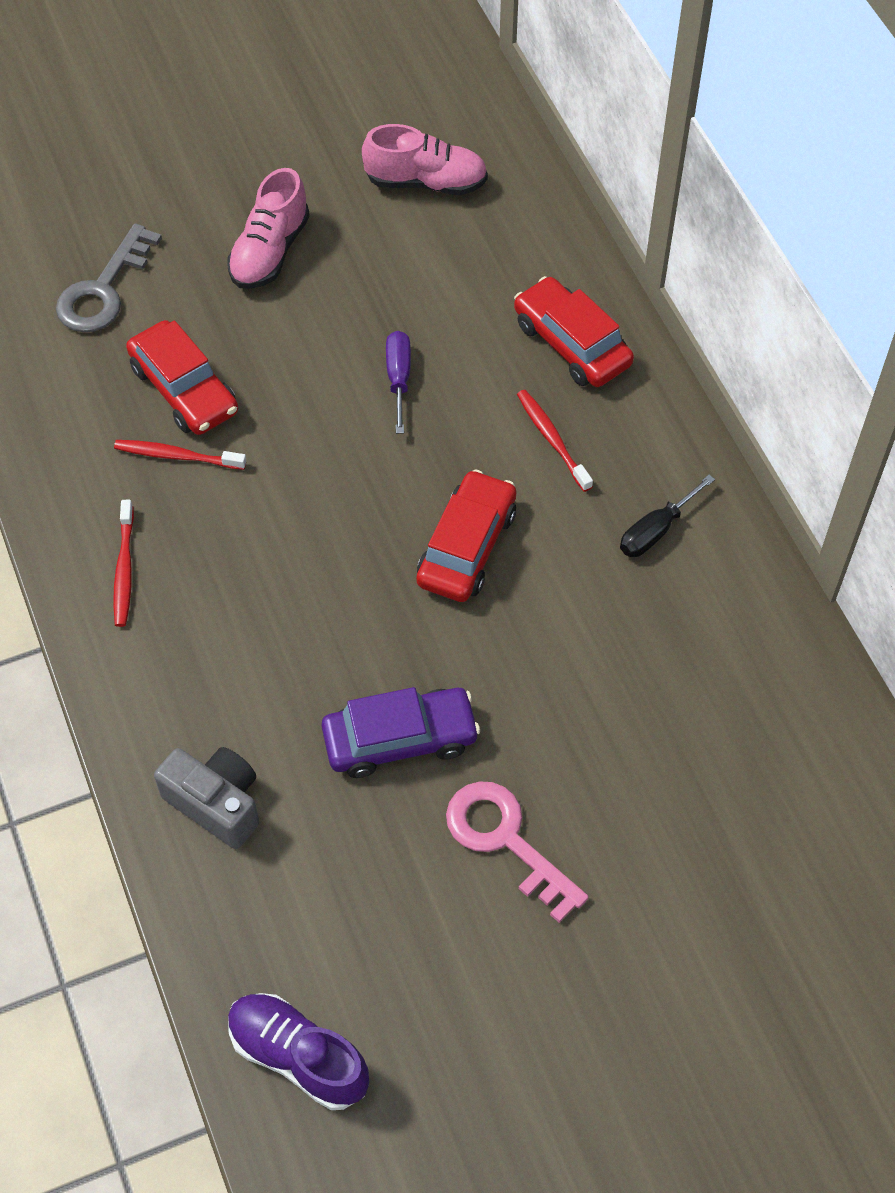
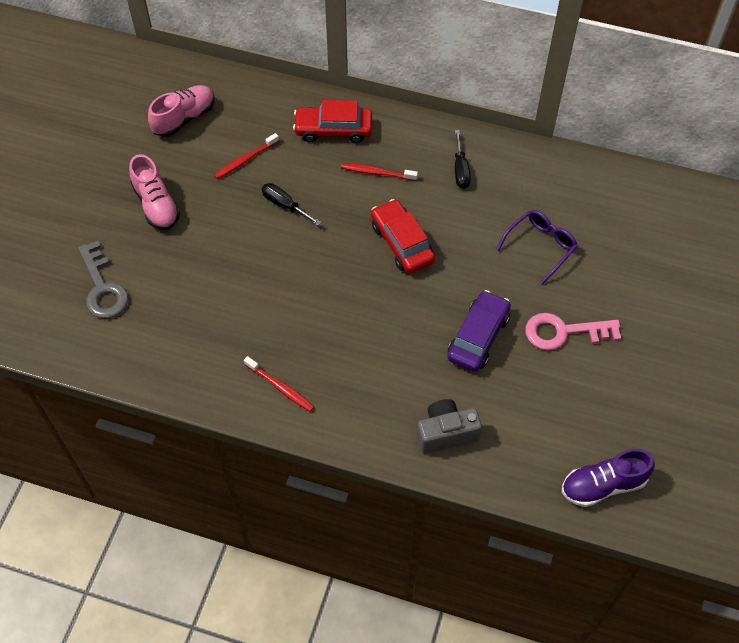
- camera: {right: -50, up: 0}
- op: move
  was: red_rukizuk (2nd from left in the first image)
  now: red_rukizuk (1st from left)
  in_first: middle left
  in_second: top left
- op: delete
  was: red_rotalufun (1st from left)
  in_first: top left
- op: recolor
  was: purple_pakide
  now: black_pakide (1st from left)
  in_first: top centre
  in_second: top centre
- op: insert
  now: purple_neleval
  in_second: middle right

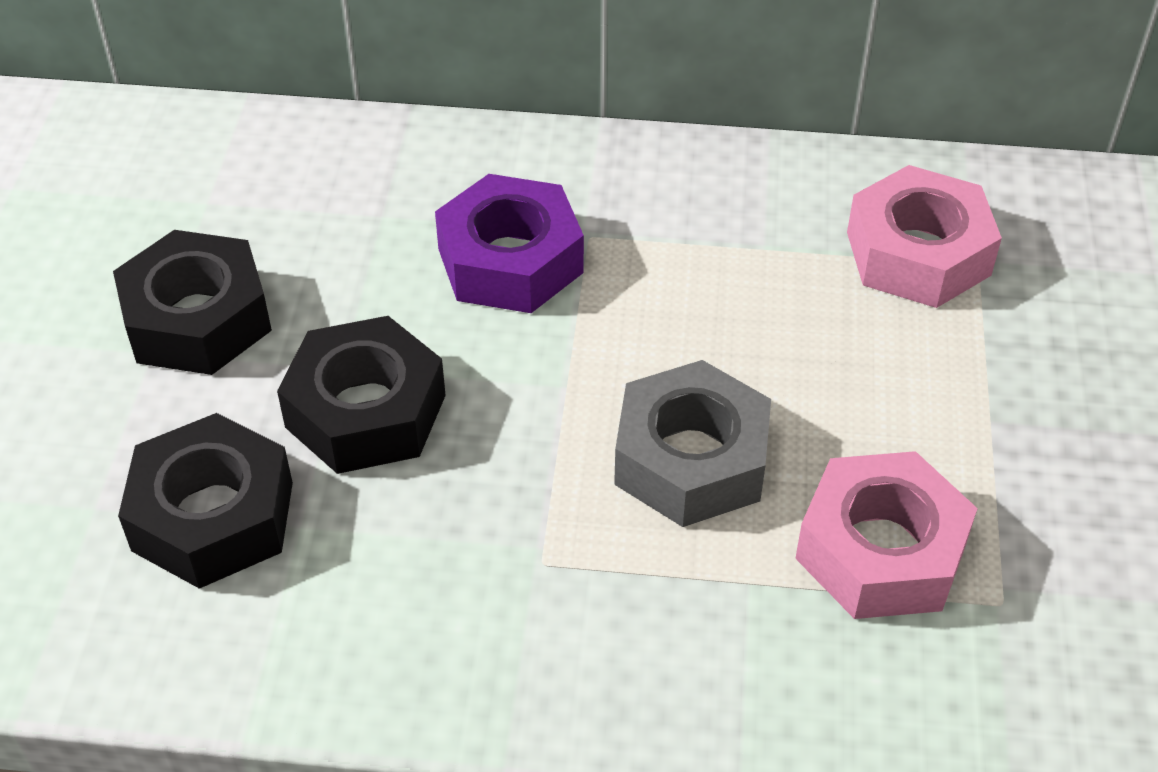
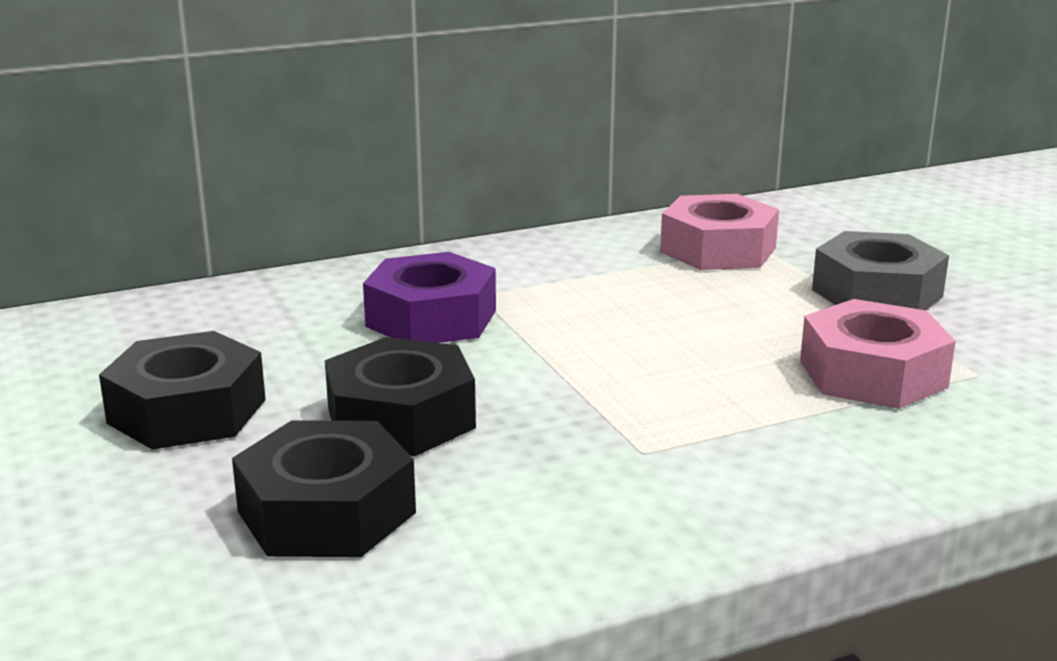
- camera: {right: -30, up: -25}
- op: move
  was: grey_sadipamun
  in_first: centre
  in_second: middle right

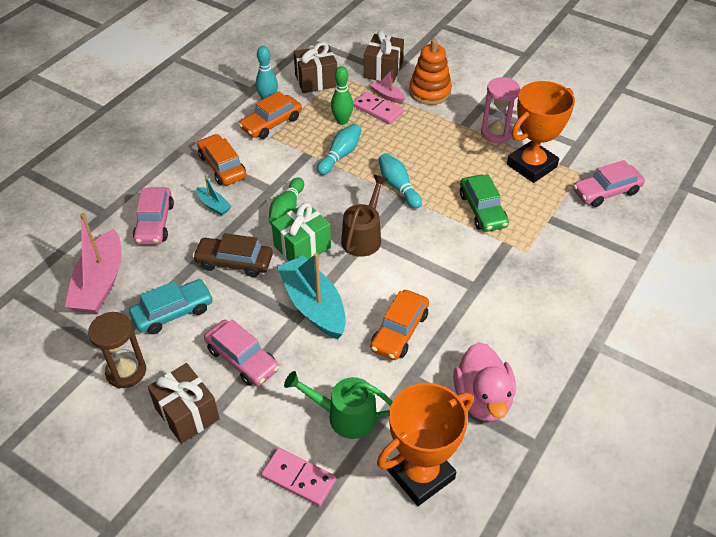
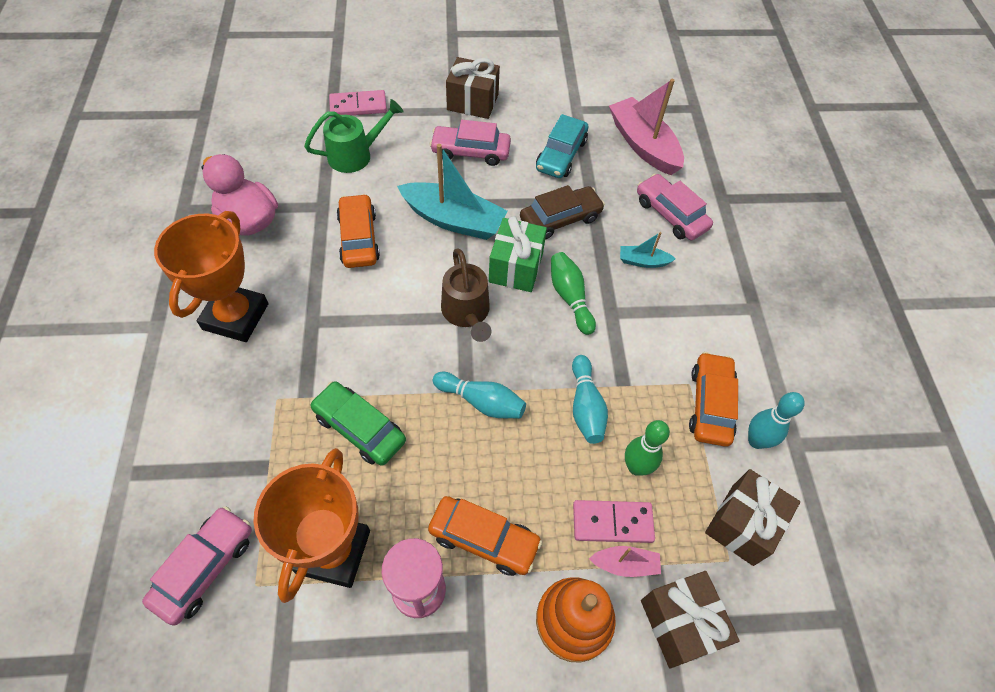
- camera: {right: 140, up: 10}
- op: delete
  was: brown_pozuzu
  in_first: middle left
- op: move
  was: orange_rotalufun (1st from left in the first image)
  now: orange_rotalufun (2nd from left)
  in_first: top left
  in_second: bottom centre
- op: move
  was: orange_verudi (1st from left)
  in_first: bottom centre
  in_second: middle left

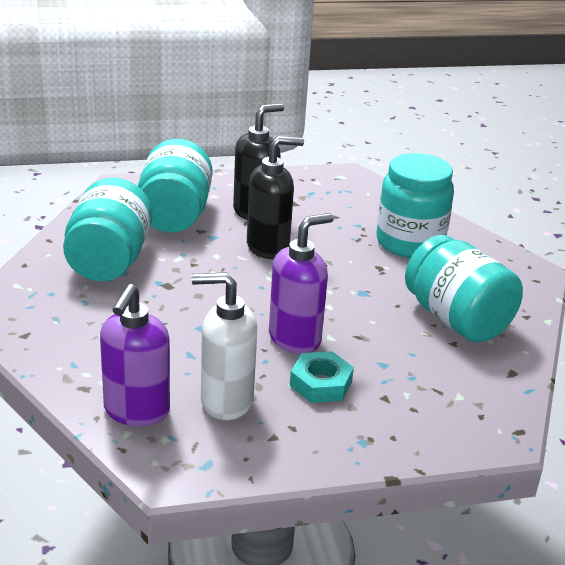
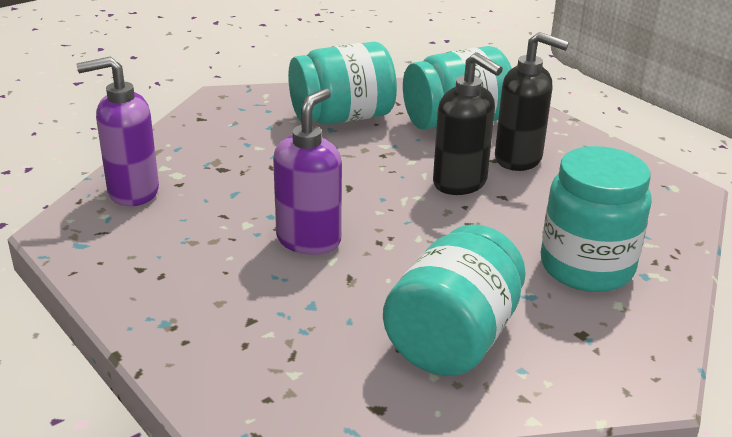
- camera: {right: 65, up: 0}
- op: delete
  was: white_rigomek
  in_first: centre
- op: rotate
  was: purple_rigomek (2nd from left)
  in_first: centre
  in_second: centre
  clockwise: -90
- op: delete
  was: turquoise_sadipamun
  in_first: bottom centre

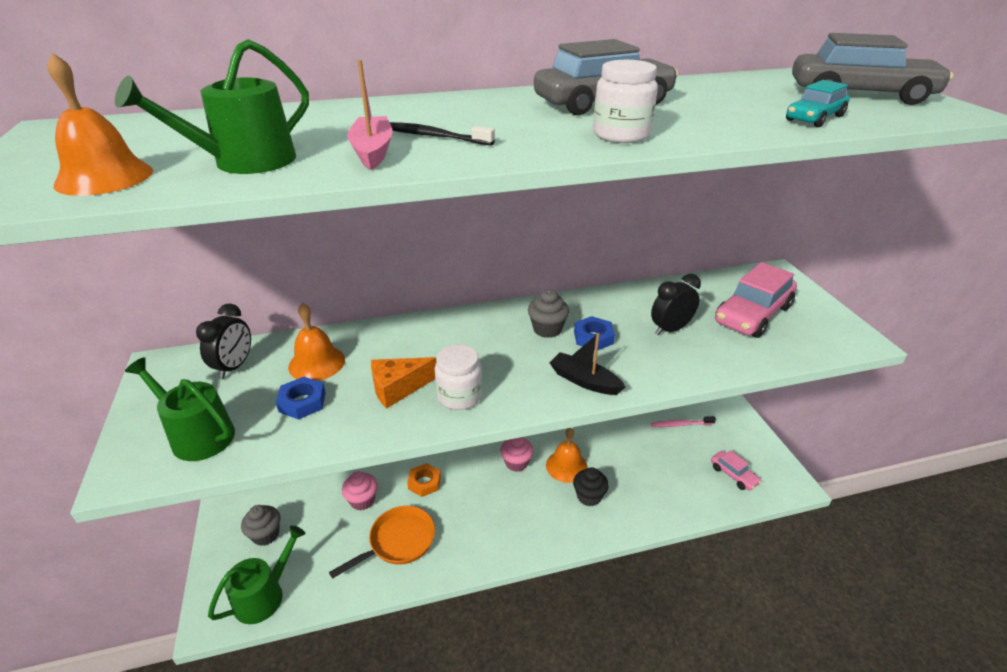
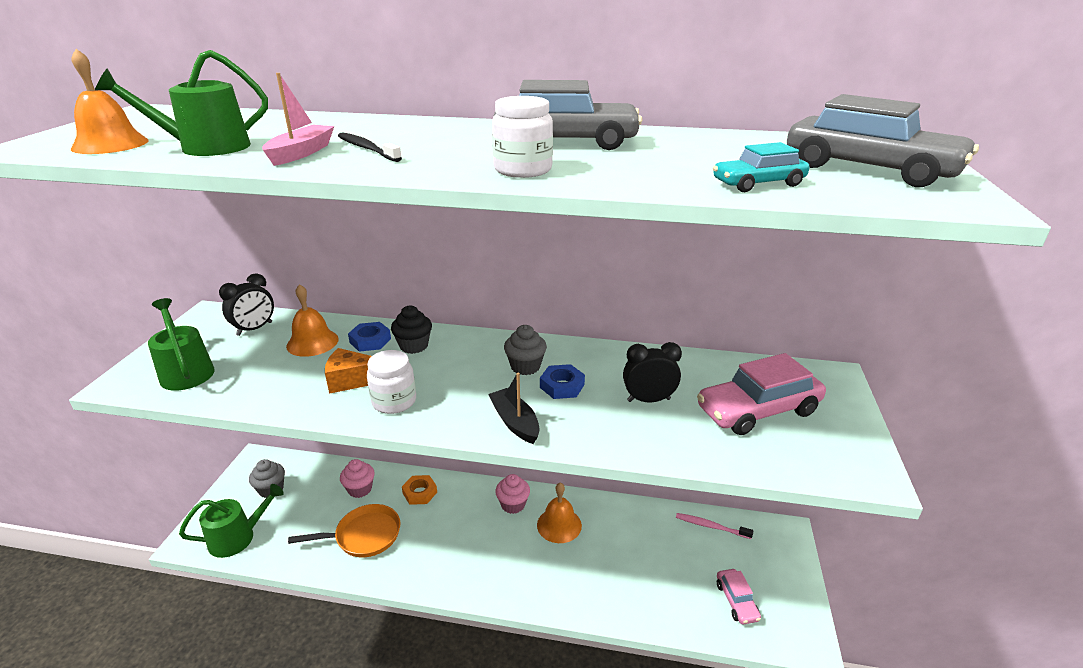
- camera: {right: 25, up: -5}
- op: move
  was: blue_sadipamun (1st from left)
  in_first: middle left
  in_second: centre
- op: move
  was: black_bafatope
  in_first: bottom centre
  in_second: centre

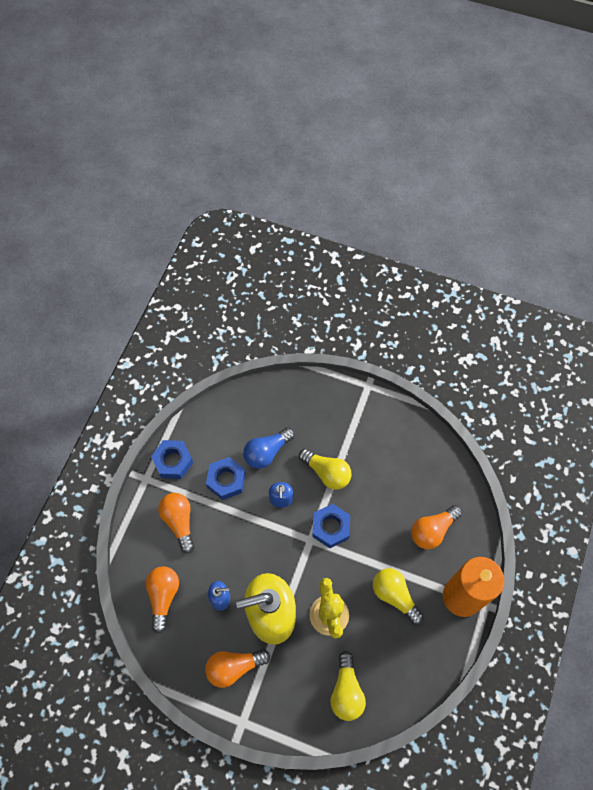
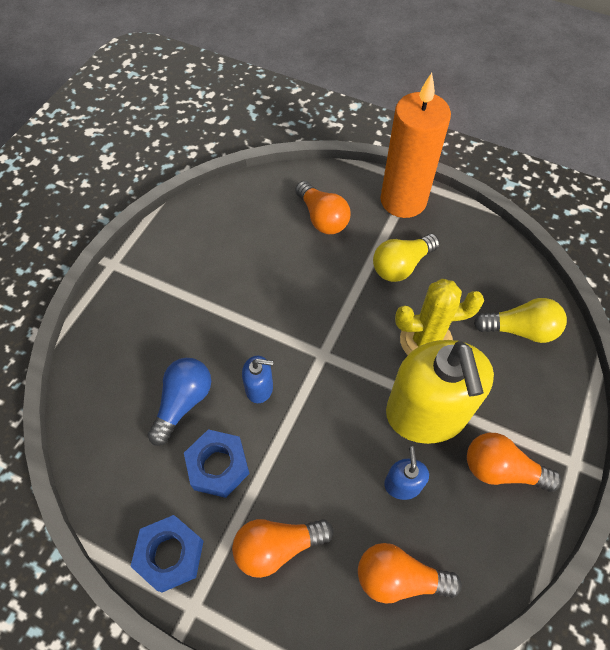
- camera: {right: -85, up: -5}
- op: rotate
  was: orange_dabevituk (3rd from left in the first image)
  in_first: bottom centre
  in_second: bottom right
  clockwise: 120
- op: rotate
  was: blue_dabevituk
  in_first: centre
  in_second: middle left
  clockwise: -120
- op: delete
  was: yellow_dabevituk (1st from left)
  in_first: centre
- op: delete
  was: blue_sadipamun (3rd from left)
  in_first: centre

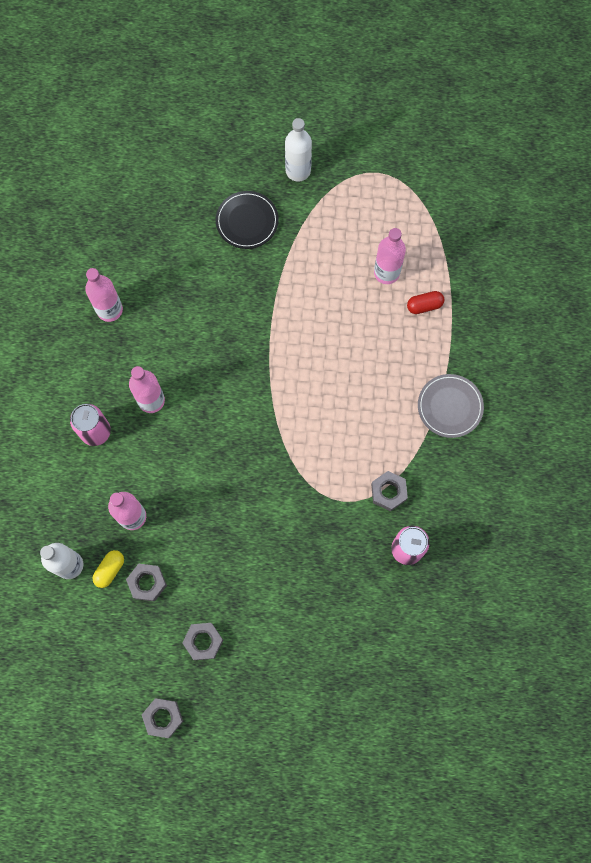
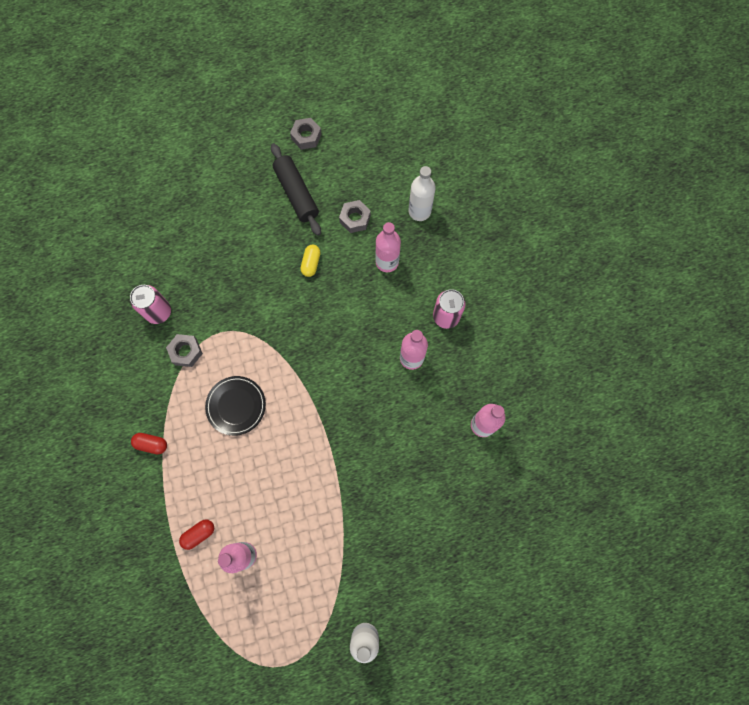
- camera: {right: 160, up: 0}
- op: move
  was: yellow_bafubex
  in_first: middle left
  in_second: centre
- op: replace
  was: grey_sadipamun (3rd from left)
  now: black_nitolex
  in_first: bottom centre
  in_second: top centre
- op: move
  was: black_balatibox
  in_first: top centre
  in_second: middle left
- op: replace
  was: grey_balatibox
  now: red_bafubex (1st from left)
  in_first: middle right
  in_second: middle left

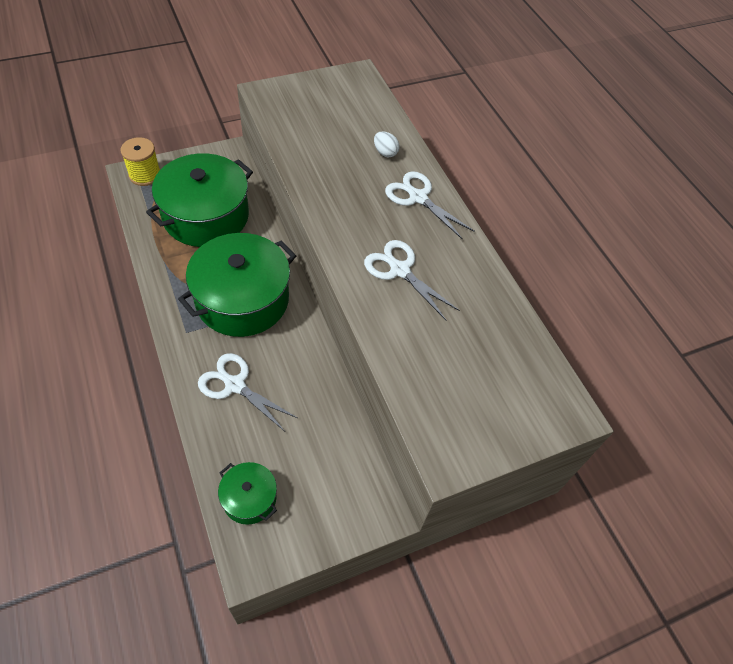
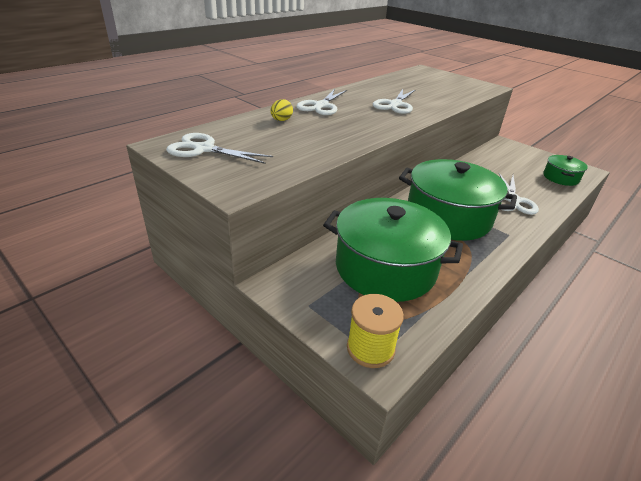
- camera: {right: -110, up: -20}
- op: recolor
  was: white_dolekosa
  now: yellow_dolekosa
  in_first: top centre
  in_second: top centre
- op: insert
  now: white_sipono (1st from left)
  in_second: top centre

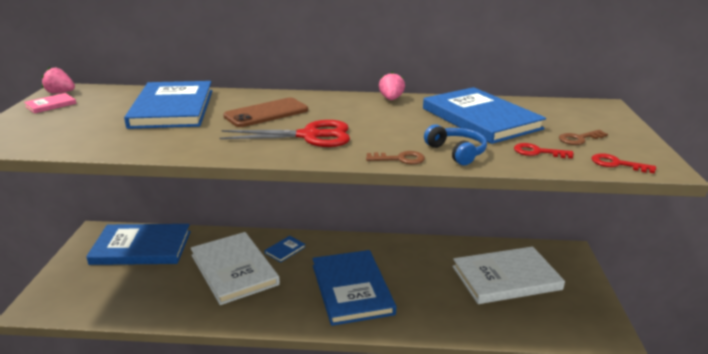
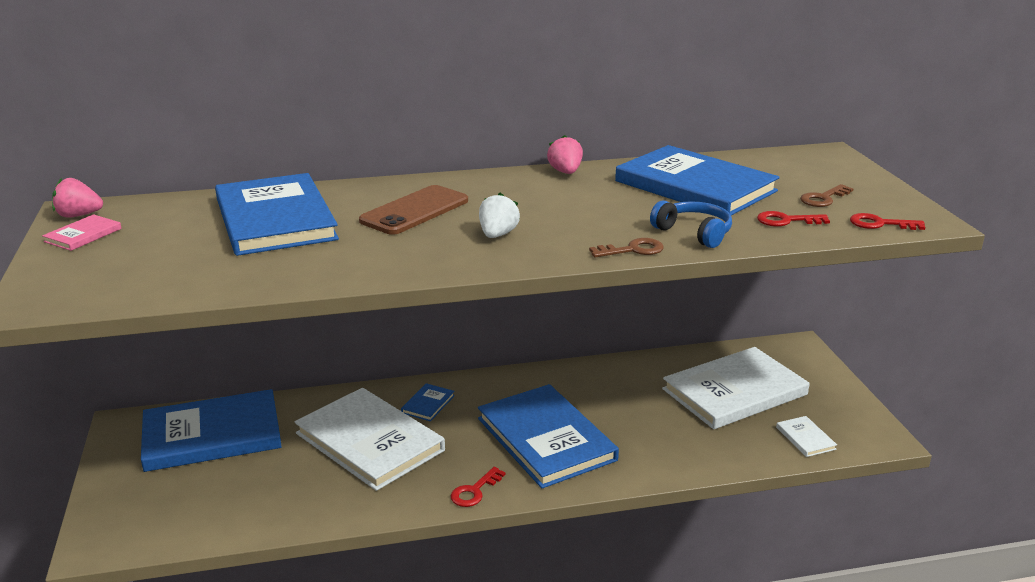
- camera: {right: -15, up: 0}
- op: replace
  was: red_sipono
  now: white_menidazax
  in_first: centre
  in_second: centre
- op: insert
  now: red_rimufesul (1st from left)
  in_second: bottom centre
- op: insert
  now: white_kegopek (3rd from left)
  in_second: bottom right

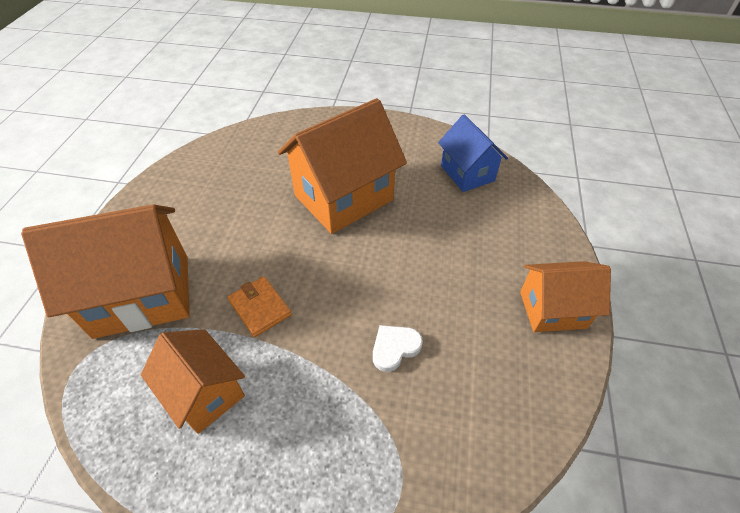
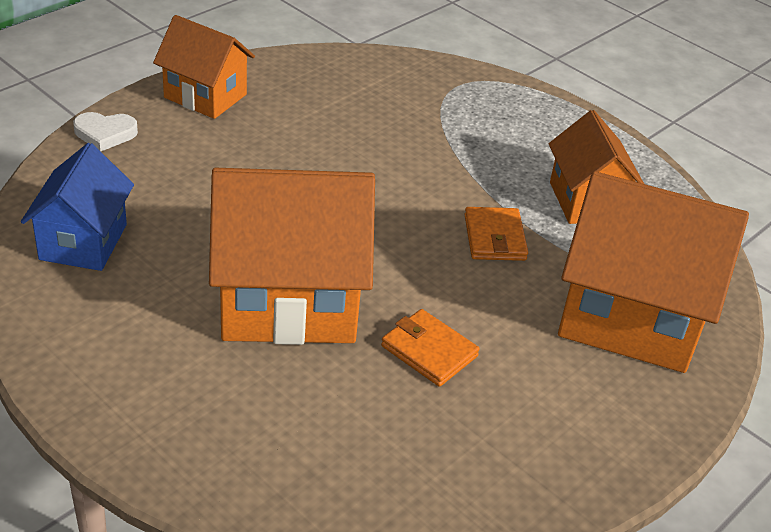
- camera: {right: -150, up: -10}
- op: move
  was: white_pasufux
  in_first: bottom centre
  in_second: top left
- op: insert
  now: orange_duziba (1st from left)
  in_second: centre

